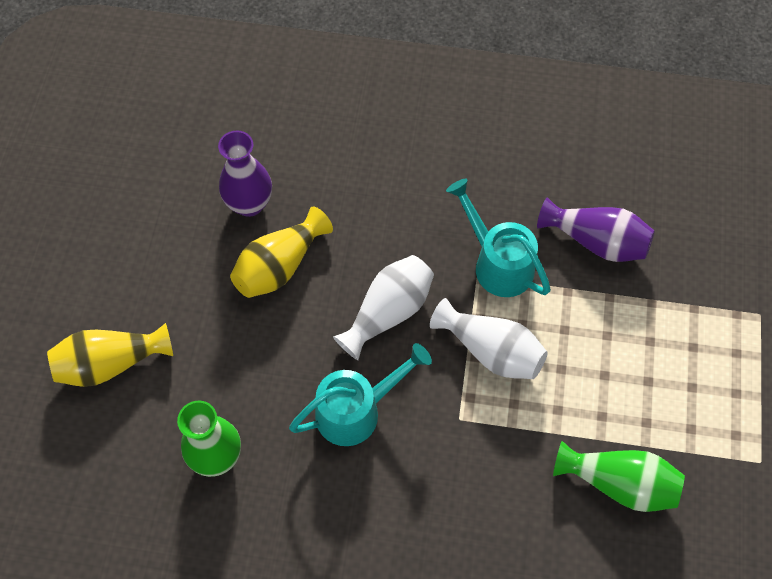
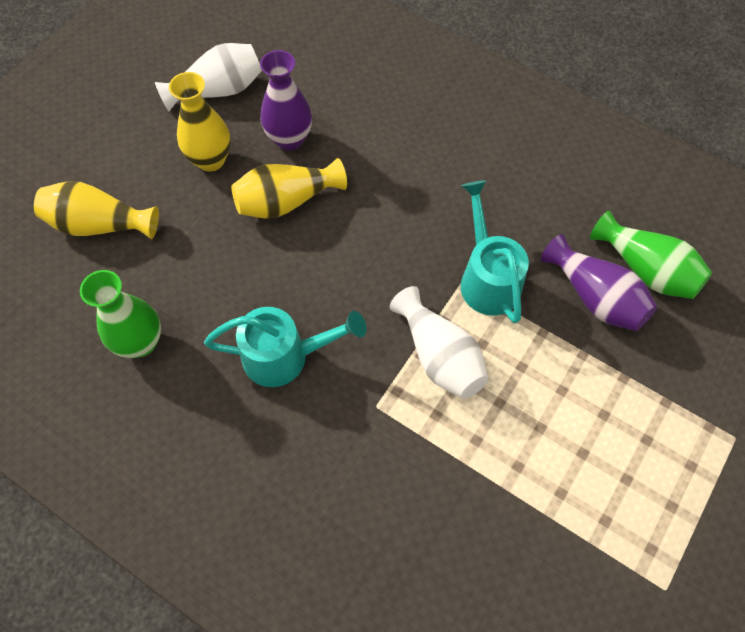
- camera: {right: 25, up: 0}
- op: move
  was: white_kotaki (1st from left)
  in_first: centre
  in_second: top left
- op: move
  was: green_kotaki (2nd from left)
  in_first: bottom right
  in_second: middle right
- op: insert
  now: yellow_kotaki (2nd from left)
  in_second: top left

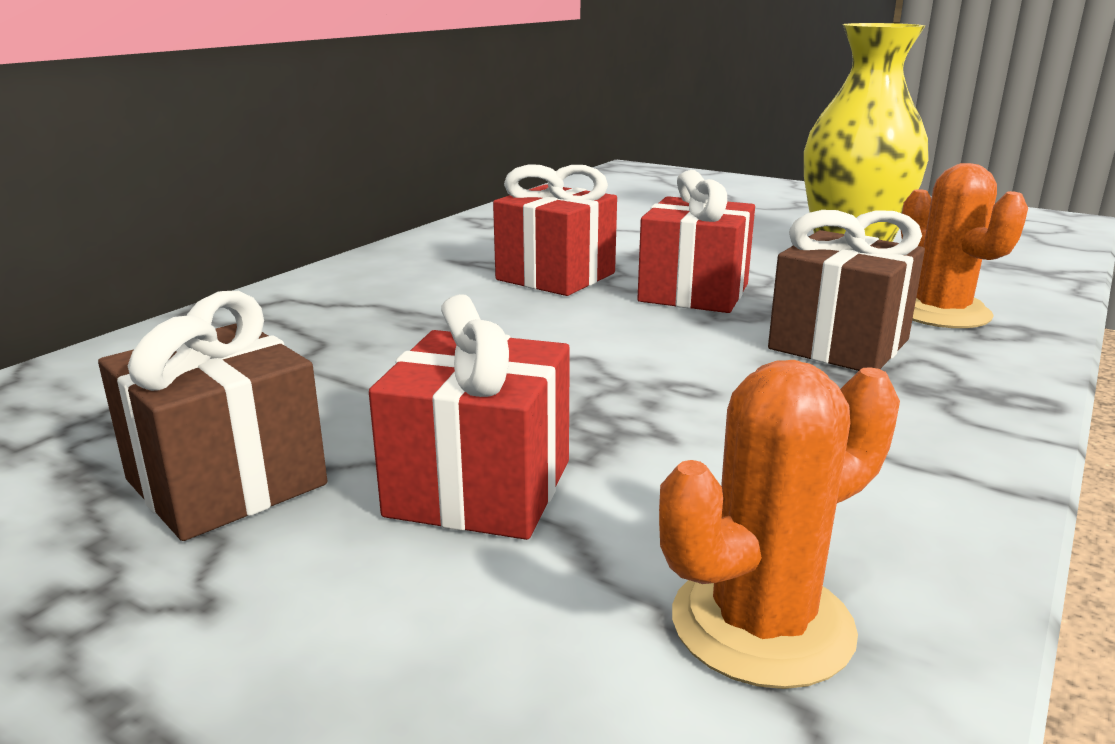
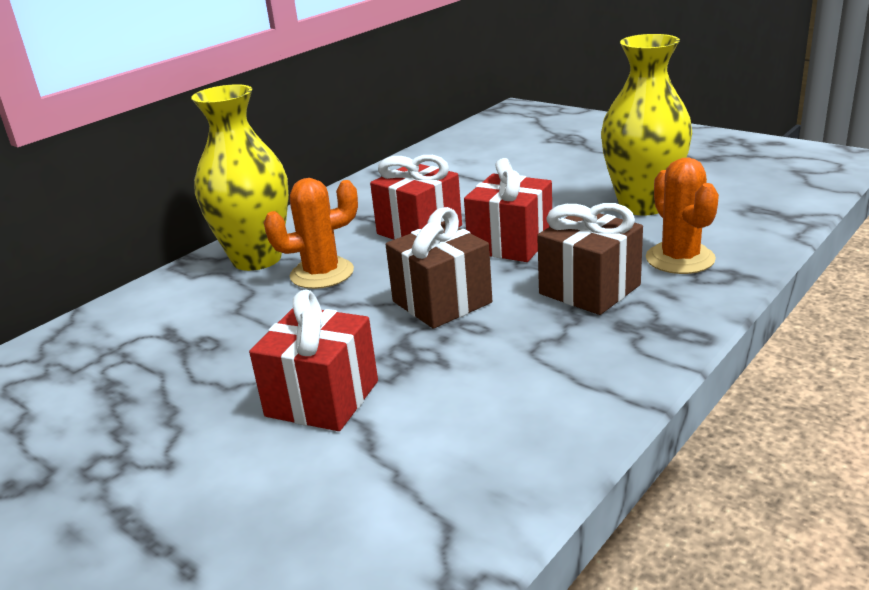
- camera: {right: 10, up: 5}
- op: move
  was: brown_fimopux (1st from left)
  in_first: middle left
  in_second: centre
- op: move
  was: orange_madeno (1st from left)
  in_first: bottom right
  in_second: centre
- op: insert
  now: yellow_kotaki (1st from left)
  in_second: top left

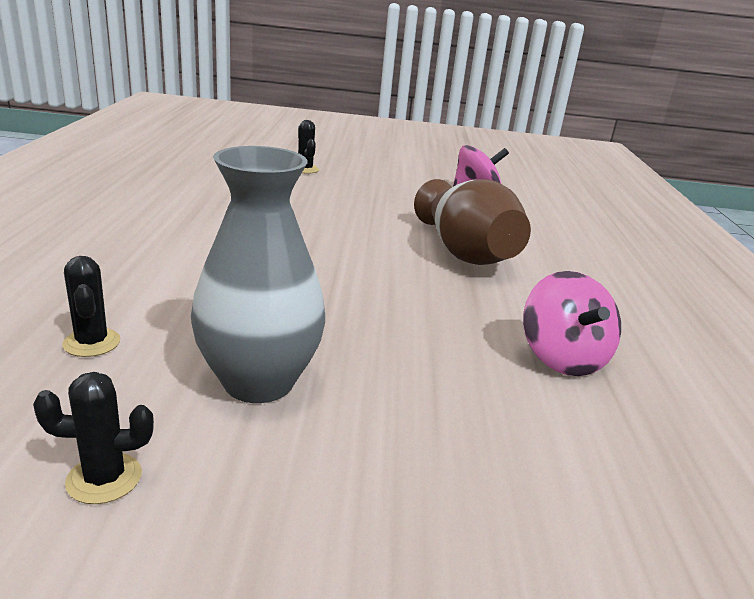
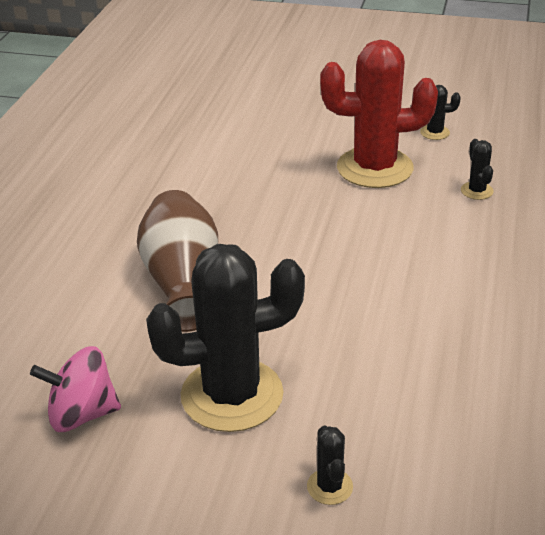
- camera: {right: -165, up: 10}
- op: replace
  was: grey_kotaki
  now: red_madeno
  in_first: centre
  in_second: top right
- op: delete
  was: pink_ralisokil (2nd from left)
  in_first: middle right
- op: insert
  now: black_madeno (1st from left)
  in_second: centre

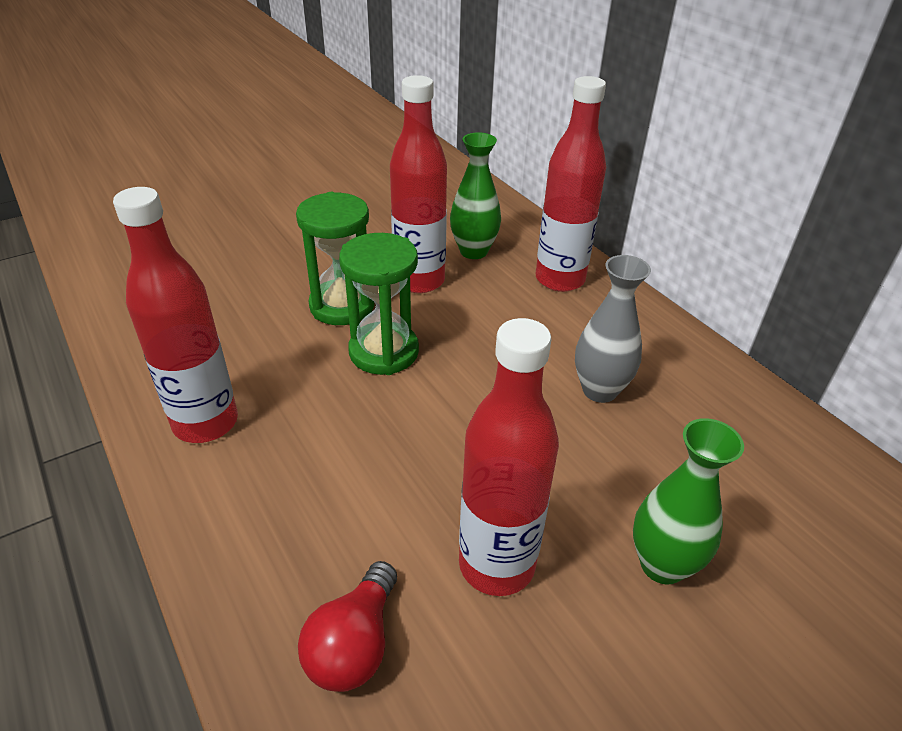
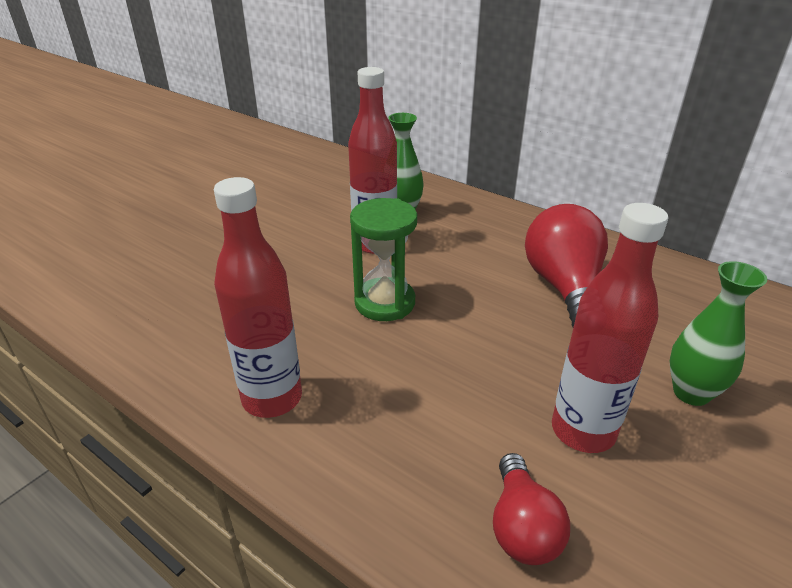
- camera: {right: -20, up: -5}
- op: delete
  was: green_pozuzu (1st from left)
  in_first: centre
- op: delete
  was: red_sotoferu (4th from left)
  in_first: top centre
- op: replace
  was: grey_kotaki
  now: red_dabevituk (2nd from left)
  in_first: middle right
  in_second: middle right

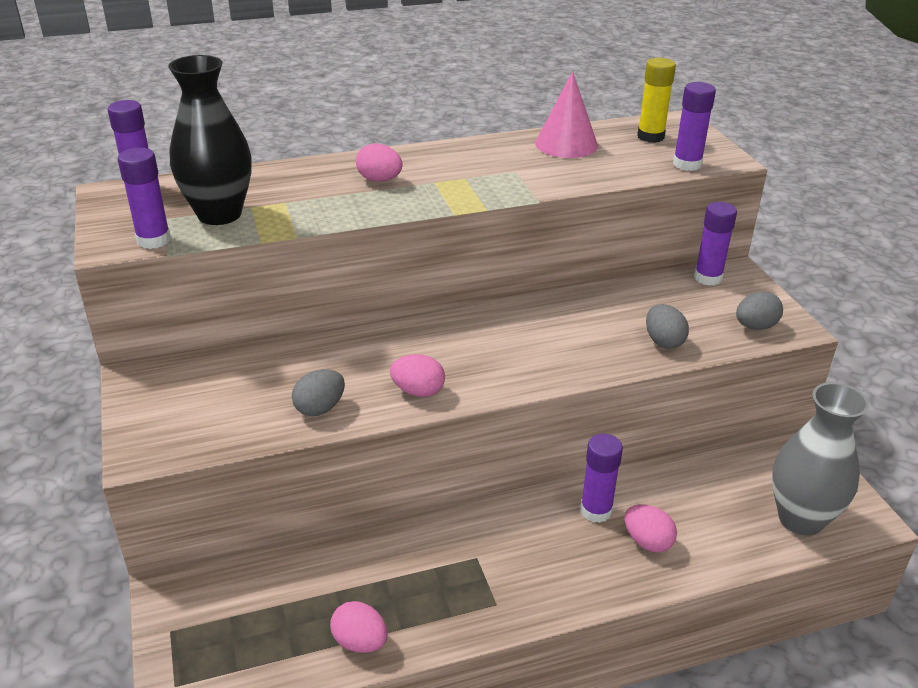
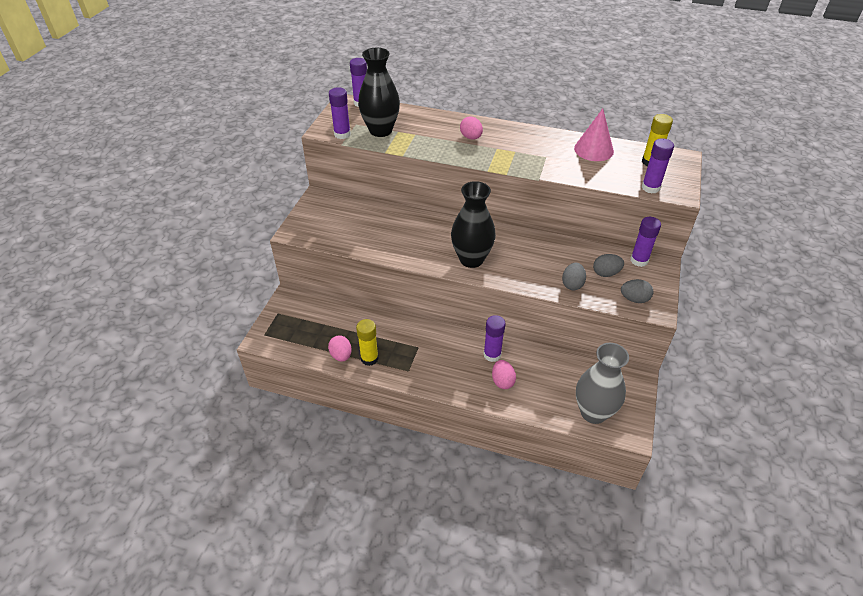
- camera: {right: 35, up: 10}
- op: move
  was: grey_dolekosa (1st from left in the first image)
  now: grey_dolekosa (2nd from left)
  in_first: centre
  in_second: middle right
- op: delete
  was: pink_dolekosa (3rd from left)
  in_first: centre
- op: insert
  now: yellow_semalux (1st from left)
  in_second: centre
- op: insert
  now: black_kotaki (2nd from left)
  in_second: centre

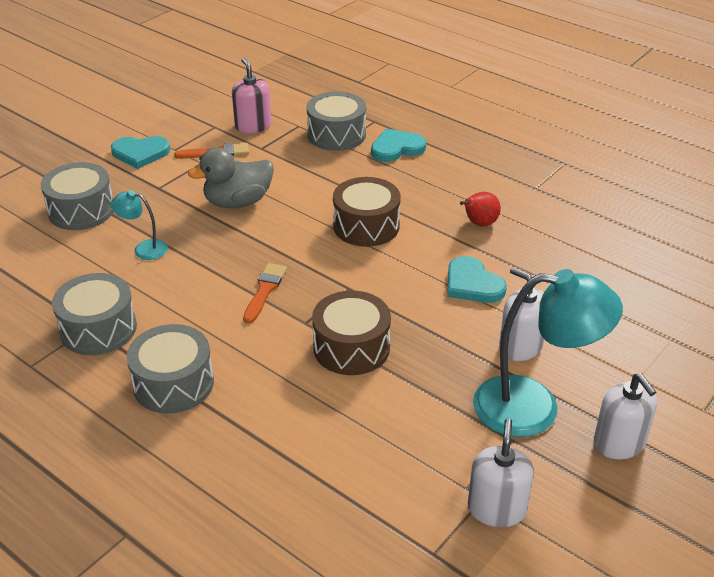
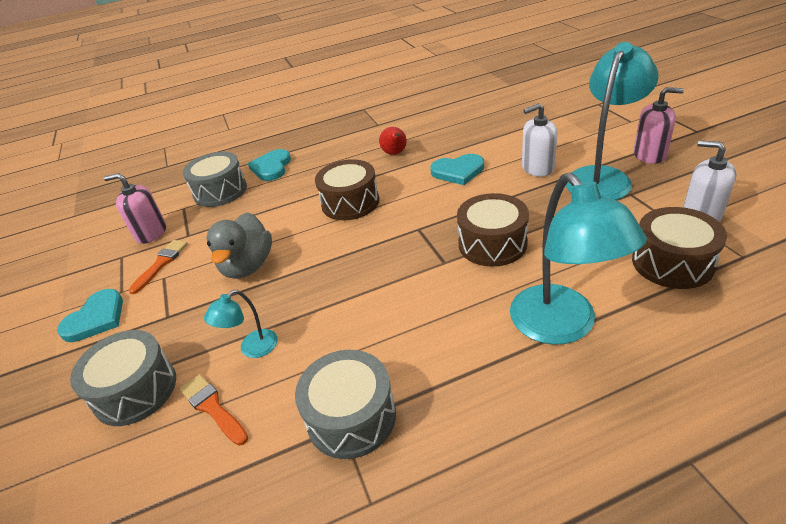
- camera: {right: -55, up: 0}
- op: delete
  was: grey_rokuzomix (3rd from left)
  in_first: middle left
- op: move
  was: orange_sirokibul (2nd from left)
  in_first: centre
  in_second: bottom left
- op: recolor
  was: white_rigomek (3rd from left)
  now: pink_rigomek (2nd from left)
  in_first: bottom right
  in_second: top right
- op: insert
  now: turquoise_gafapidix (2nd from left)
  in_second: middle right
- op: insert
  now: brown_rokuzomix (3rd from left)
  in_second: middle right

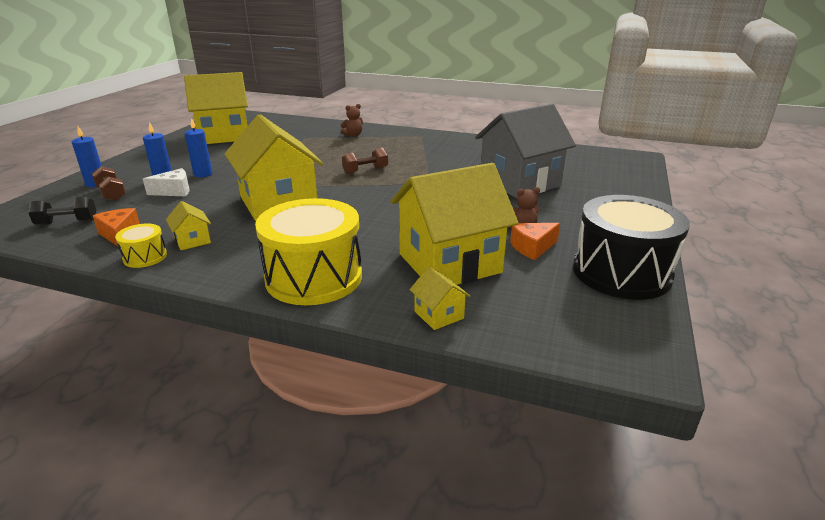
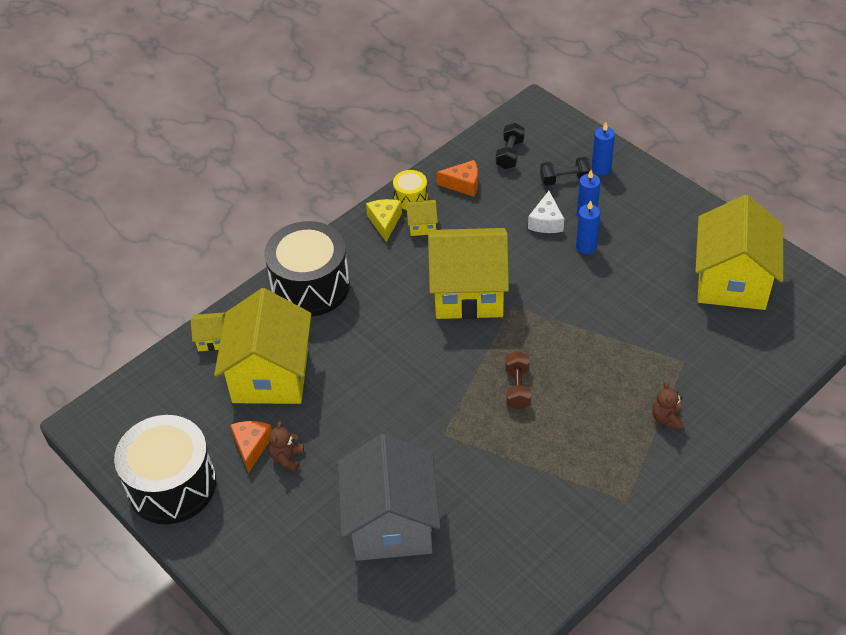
- camera: {right: 120, up: 20}
- op: recolor
  was: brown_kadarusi (1st from left)
  now: black_kadarusi (2nd from left)
  in_first: middle left
  in_second: top right
- op: recolor
  was: yellow_rokuzomix (2nd from left)
  now: black_rokuzomix (2nd from left)
  in_first: centre
  in_second: centre
- op: insert
  now: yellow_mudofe
  in_second: centre

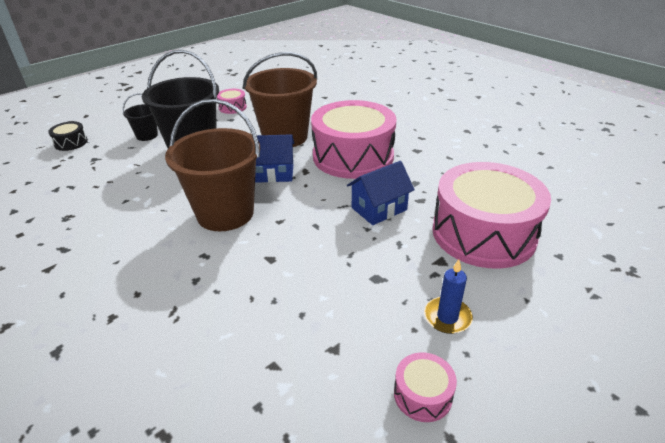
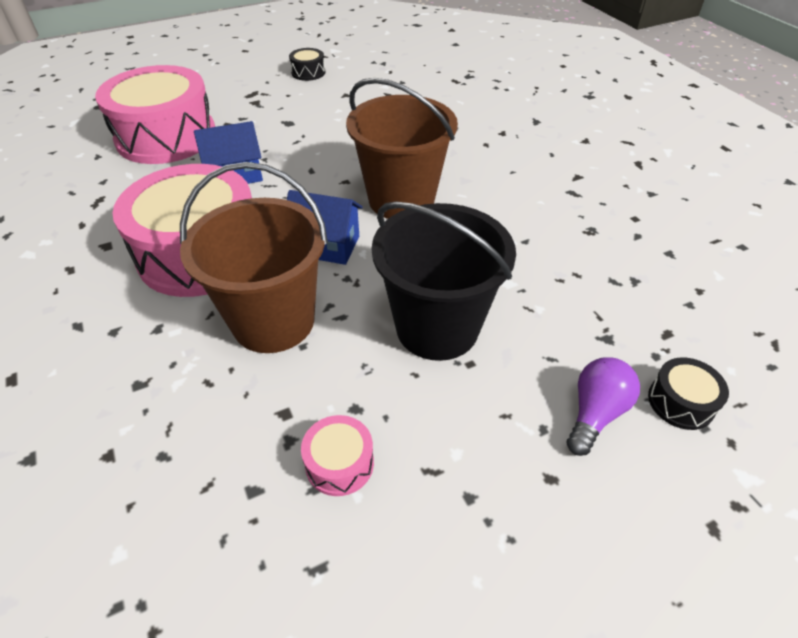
- camera: {right: -165, up: 10}
- op: delete
  was: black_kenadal (1st from left)
  in_first: top left
- op: recolor
  was: pink_rokuzomix (3rd from left)
  now: black_rokuzomix (1st from left)
  in_first: bottom centre
  in_second: top centre
- op: delete
  was: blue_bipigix
  in_first: bottom right
- op: insert
  now: purple_dabevituk
  in_second: middle right

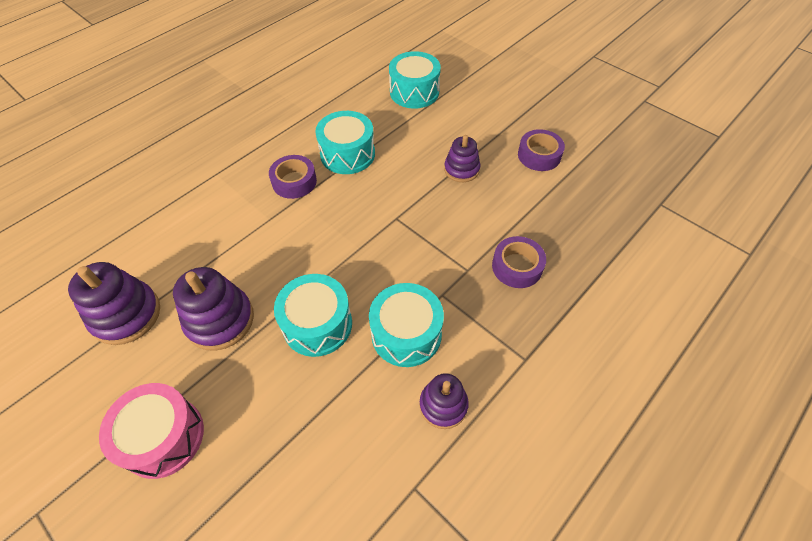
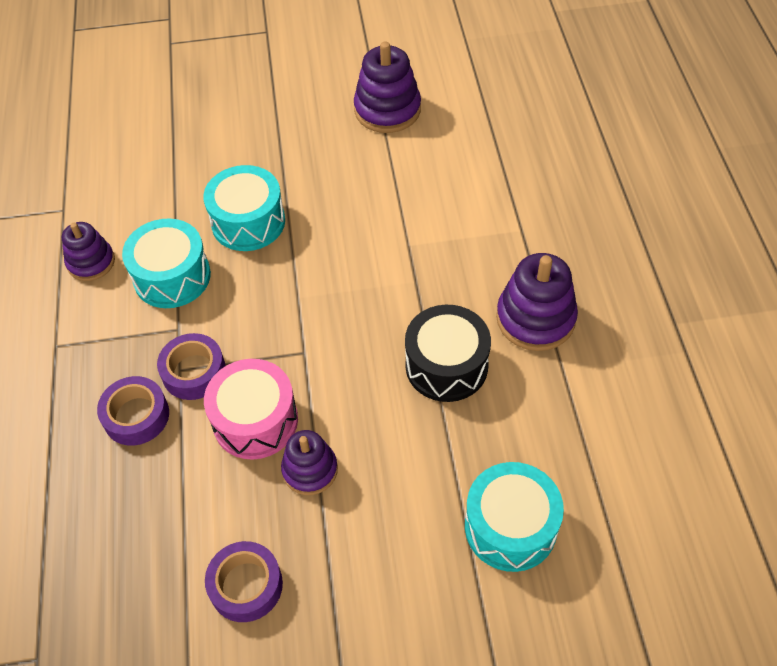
- camera: {right: 130, up: 0}
- op: move
  was: pink_rokuzomix
  in_first: bottom left
  in_second: middle left
- op: move
  was: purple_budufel (2nd from left in the first image)
  now: purple_budufel (4th from left)
  in_first: middle left
  in_second: middle right
- op: move
  was: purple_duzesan (1st from left in the first image)
  now: purple_duzesan (2nd from left)
  in_first: top centre
  in_second: middle left
- op: recolor
  was: turquoise_rokuzomix (2nd from left)
  now: black_rokuzomix
  in_first: top centre
  in_second: centre

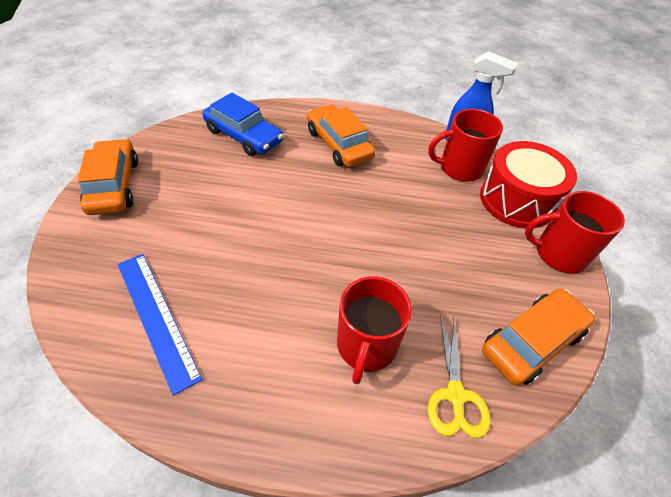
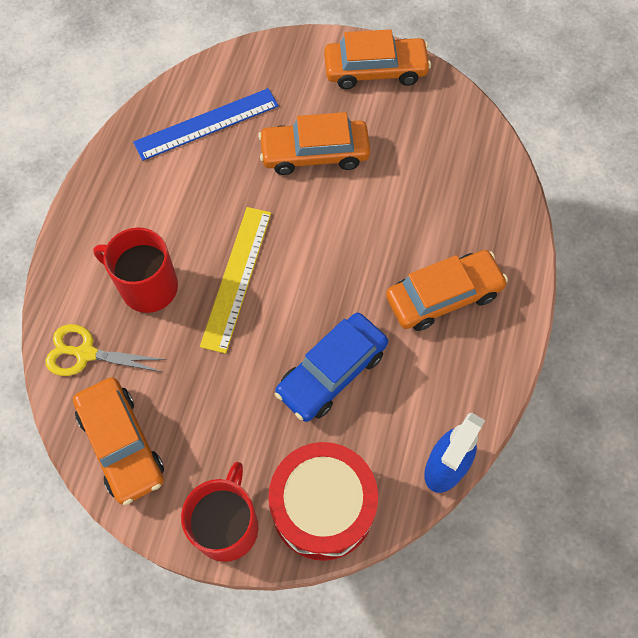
- camera: {right: 100, up: 15}
- op: move
  was: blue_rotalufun
  in_first: top centre
  in_second: centre
- op: delete
  was: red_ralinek (2nd from left)
  in_first: top right
- op: insert
  now: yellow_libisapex
  in_second: centre
- op: insert
  now: orange_rotalufun (2nd from left)
  in_second: top centre

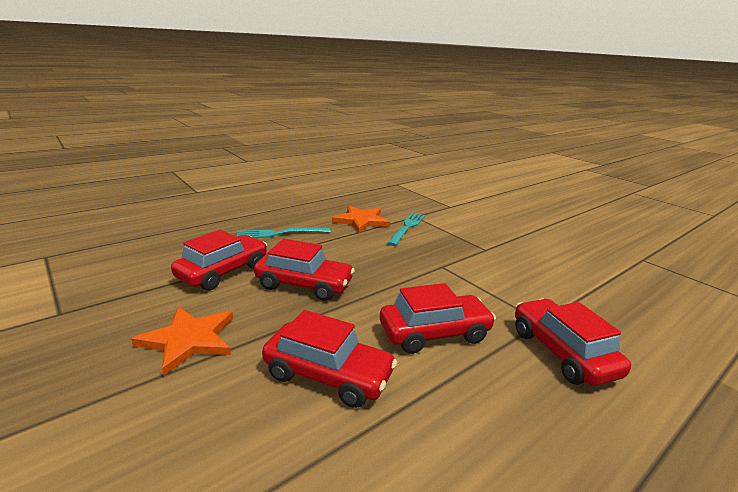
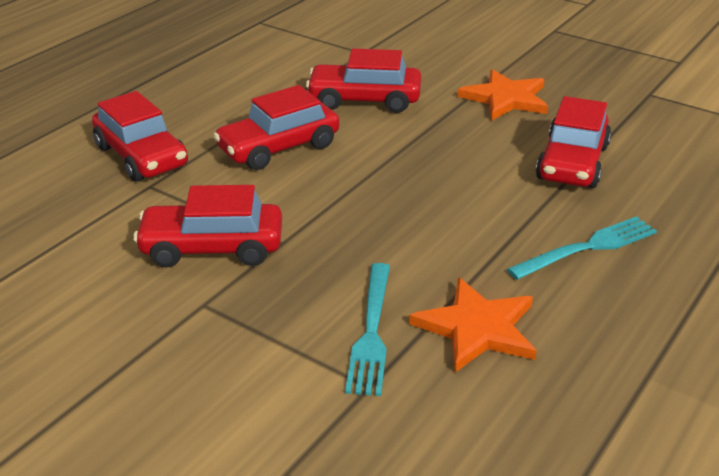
- camera: {right: 165, up: 10}
- op: move
  was: red_rotalufun (2nd from left)
  in_first: centre
  in_second: middle left

